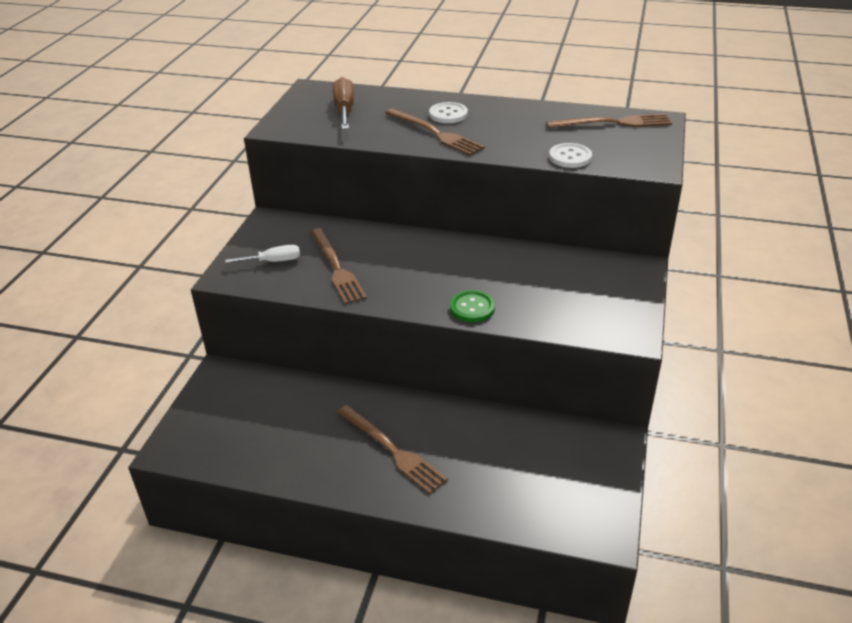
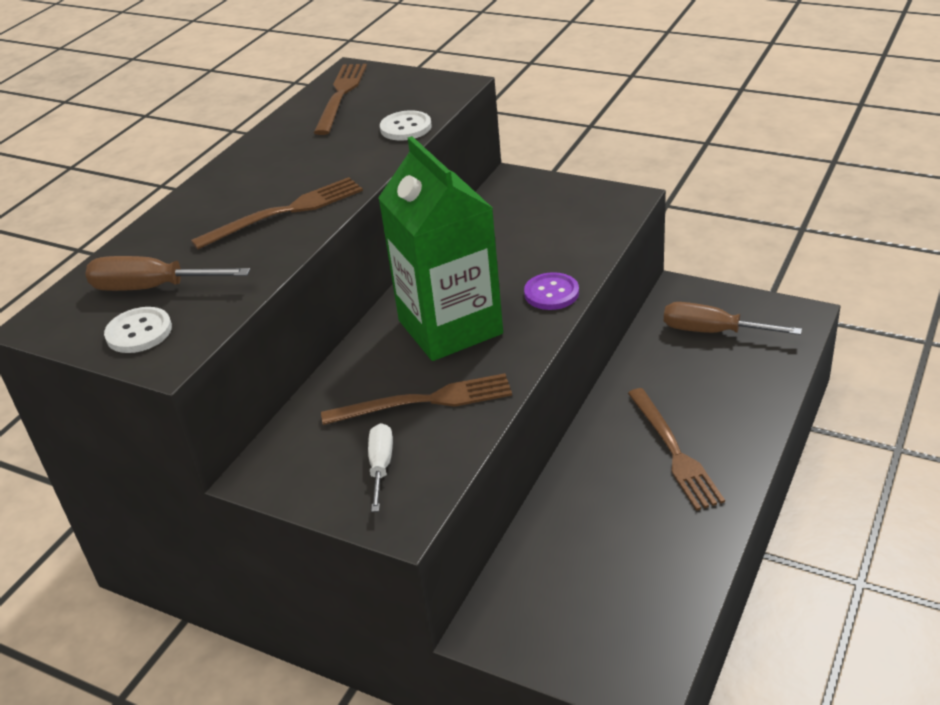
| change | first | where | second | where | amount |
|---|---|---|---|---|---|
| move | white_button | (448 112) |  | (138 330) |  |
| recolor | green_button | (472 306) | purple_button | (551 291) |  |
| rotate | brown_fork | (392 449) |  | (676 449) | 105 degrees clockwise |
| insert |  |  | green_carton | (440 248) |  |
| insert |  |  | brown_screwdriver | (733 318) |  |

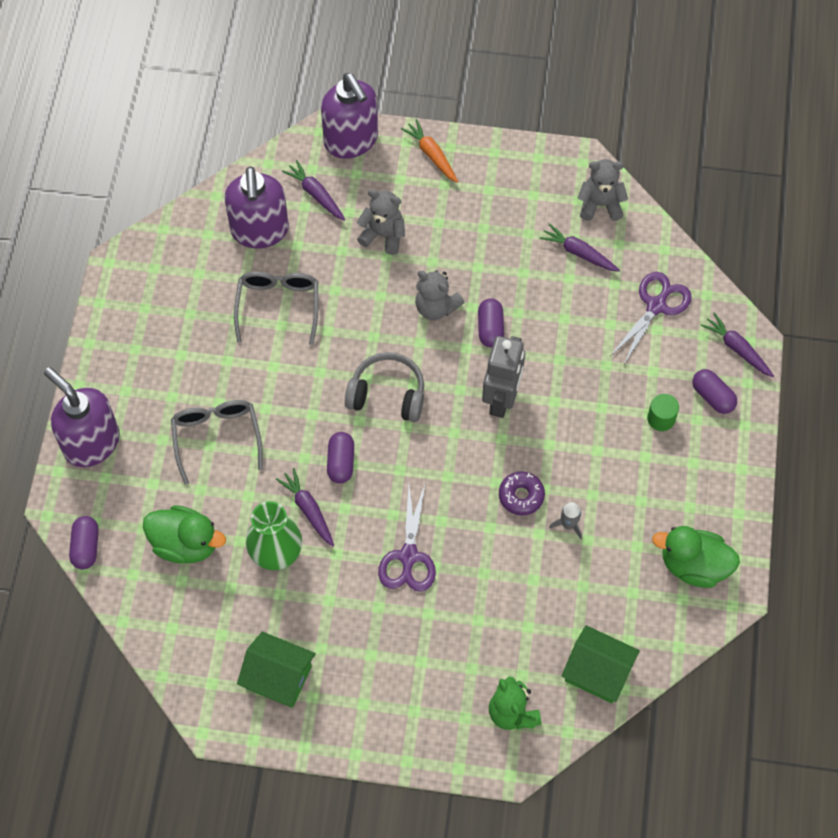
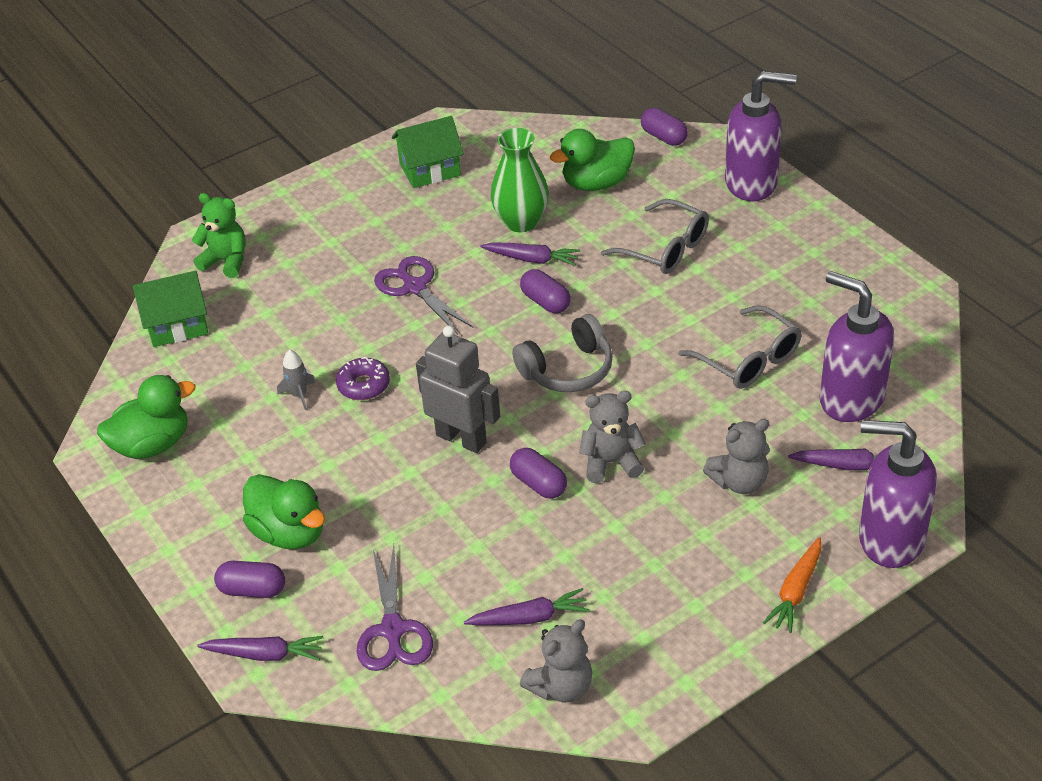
| change | first | where | second | where | amount |
|---|---|---|---|---|---|
| rotate | orange_carrot | (429 151) |  | (792 585) | 105 degrees clockwise |
| rotate | grey_robot | (503 377) |  | (458 389) | 150 degrees clockwise |
| replace | green_cylinder | (663 412) | green_duck | (284 511) |  |

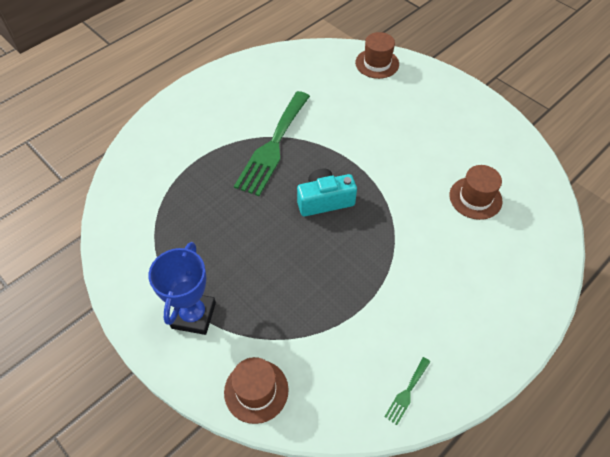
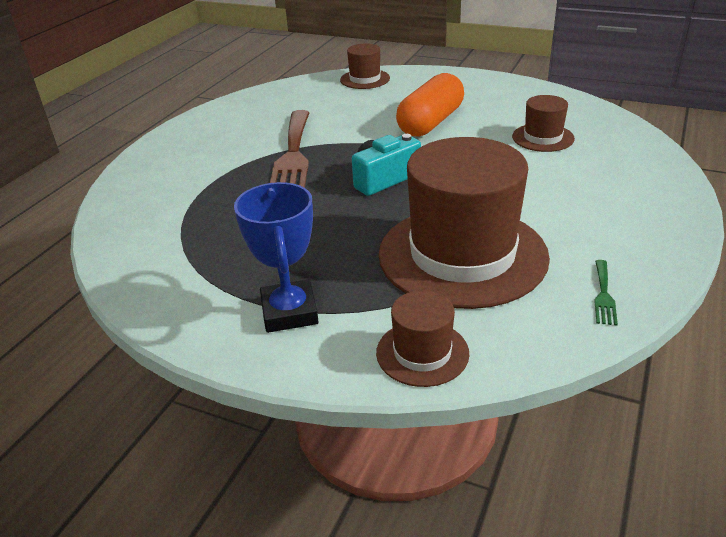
| change | first | where | second | where | amount |
|---|---|---|---|---|---|
| recolor | green_fork | (272 143) | brown_fork | (290 149) |  |
| insert |  |  | orange_capsule | (430 105) |  |
| insert |  |  | brown_hat | (464 223) |  |

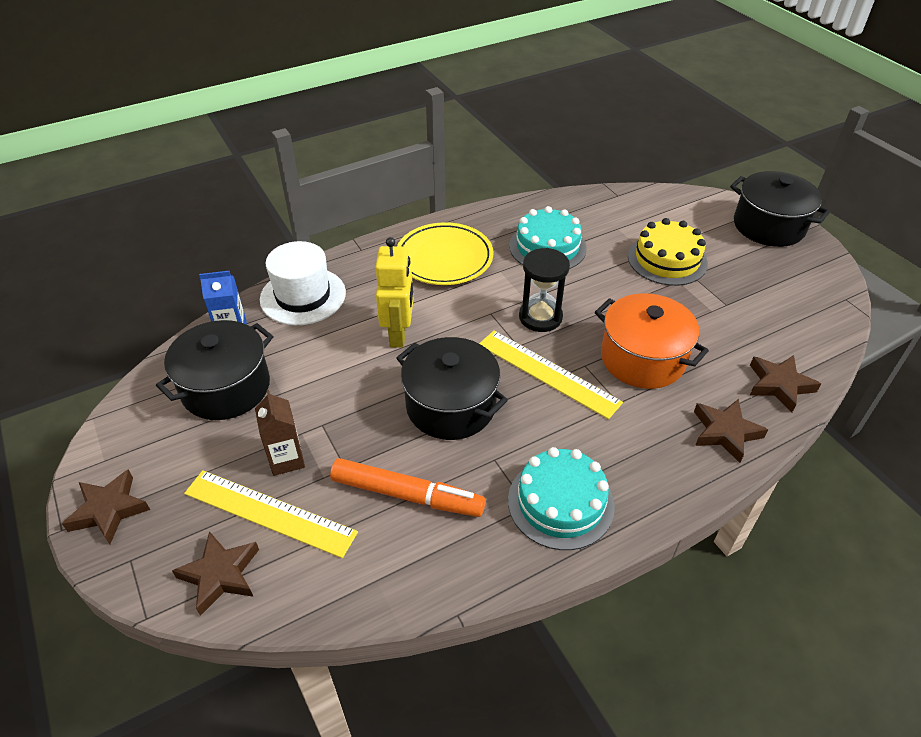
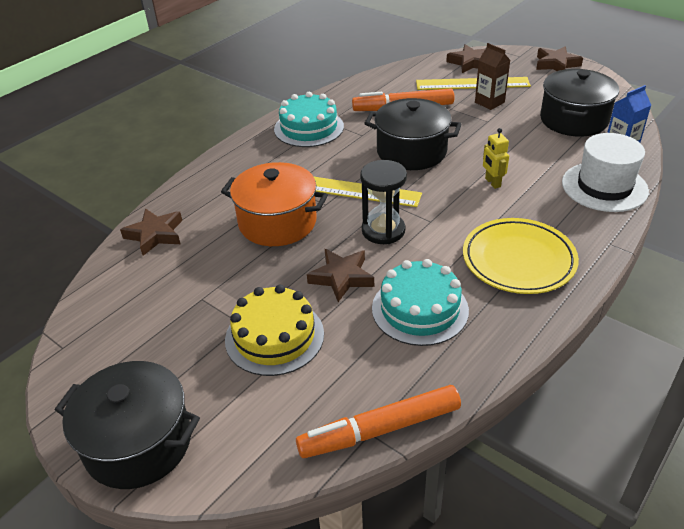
| change | first | where | second | where | amount |
|---|---|---|---|---|---|
| resize | yellow_robot | (394 292) |  | (496 158) | x0.58 |
| move | brown_star | (731 431) |  | (340 275) |  |
| insert |  |  | orange_marker | (378 421) |  |

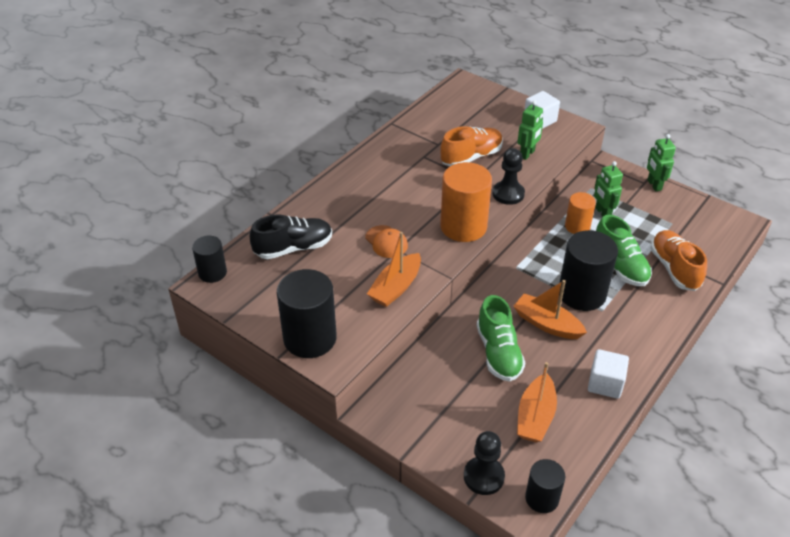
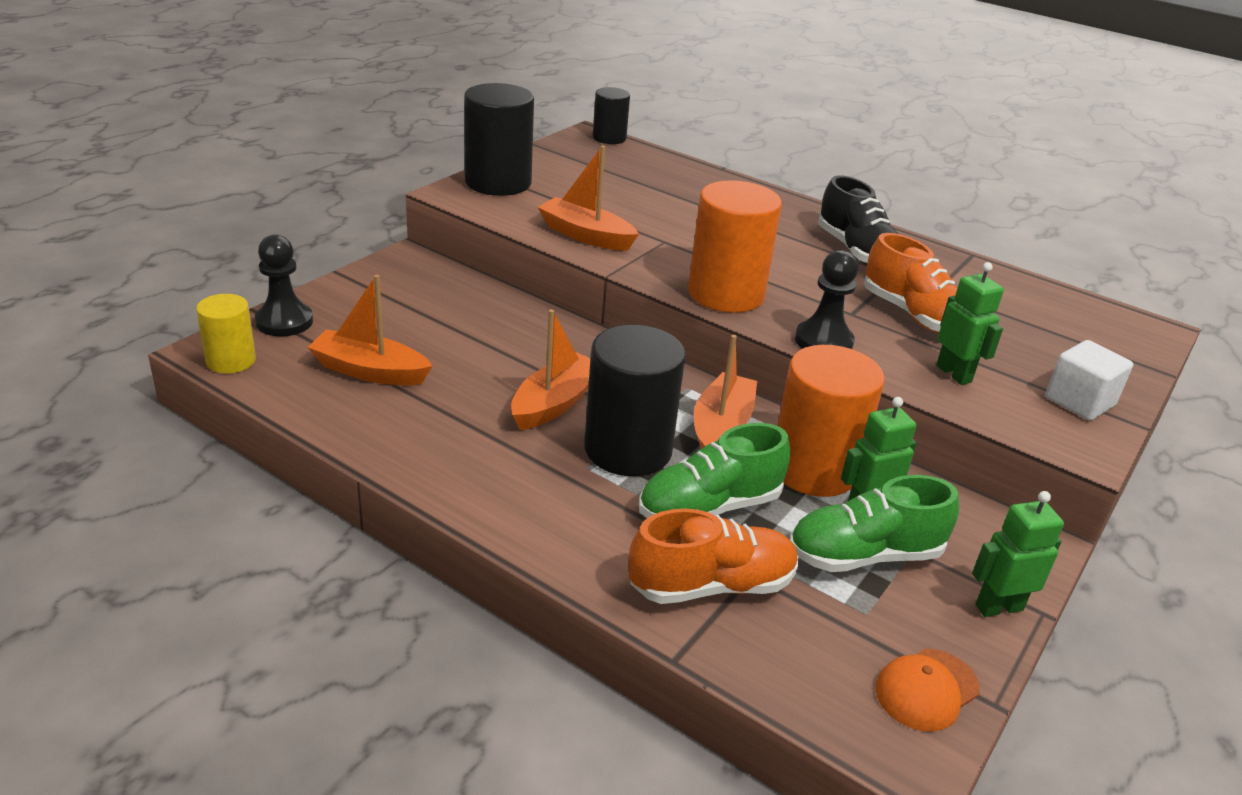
| change | first | where | second | where | amount |
|---|---|---|---|---|---|
| rotate | green_robot | (530 130) |  | (970 323) | 150 degrees counterclockwise |
| resize | orange_cylinder | (580 213) |  | (831 421) | x1.75 |
| move | black_shoe | (291 236) |  | (858 220) |  |
| move | orange_cap | (386 241) |  | (927 690) |  |
| move | green_shoe | (501 338) |  | (874 523) |  |
| delete | white_cube | (608 374) |  |  |  |
| recolor | black_cylinder | (545 486) | yellow_cylinder | (226 334) |  |
| insert |  |  | orange_boat | (725 392) |  |

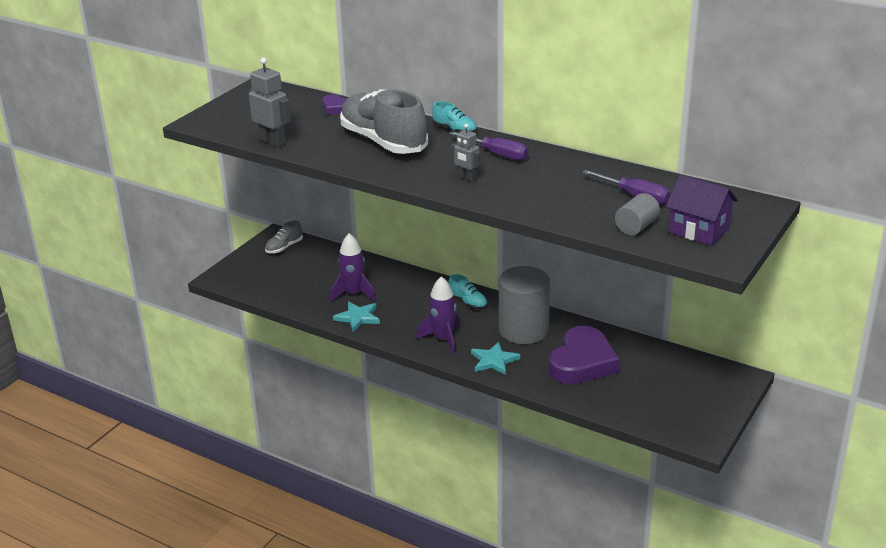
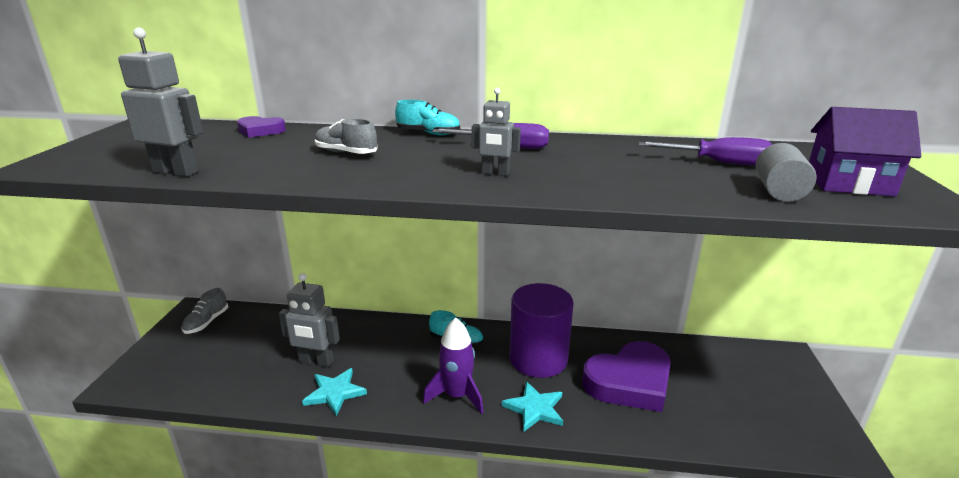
| change | first | where | second | where | amount |
|---|---|---|---|---|---|
| resize | grey_shoe | (384 121) |  | (346 136) | x0.44 |
| replace | purple_rocket | (353 267) | grey_robot | (309 320) |  |
| recolor | grey_cylinder | (524 305) | purple_cylinder | (542 330) |  |
| rotate | purple_heart | (584 355) |  | (626 376) | 60 degrees clockwise |

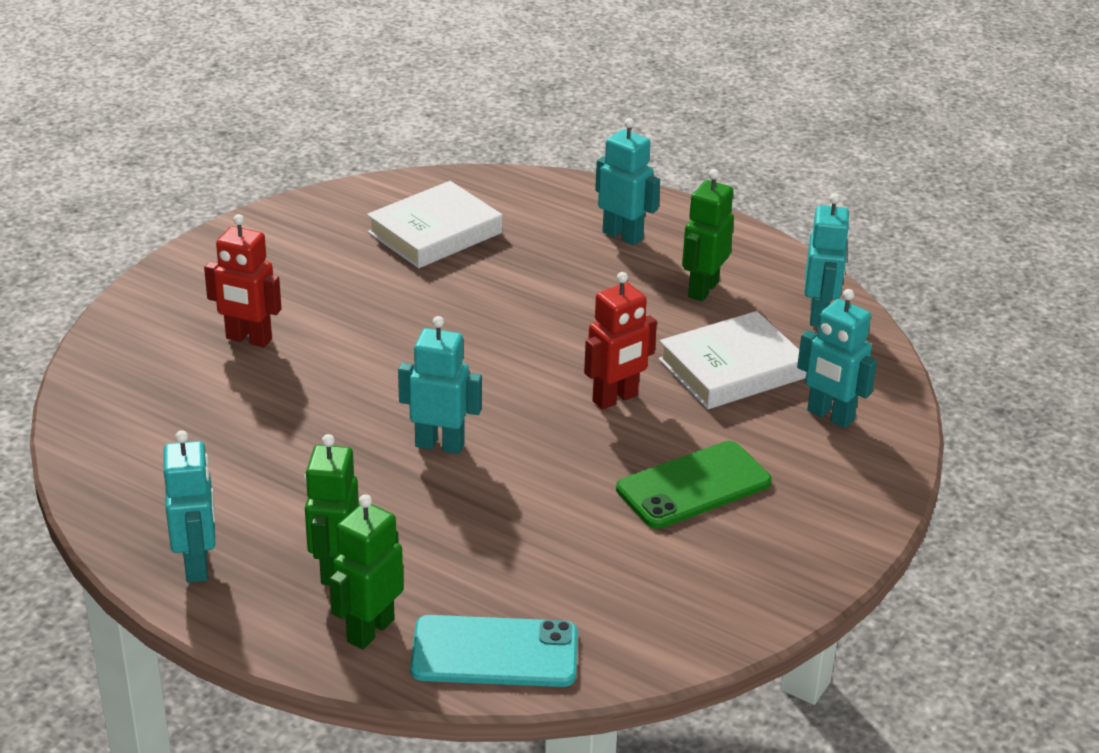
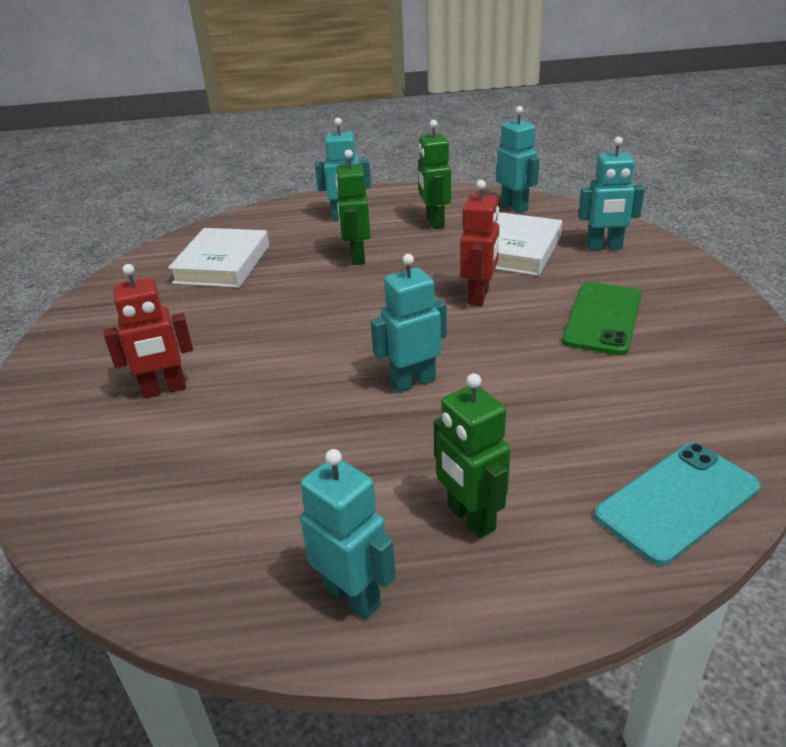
| change | first | where | second | where | amount |
|---|---|---|---|---|---|
| move | green_robot | (366 571) |  | (353 207) |  |

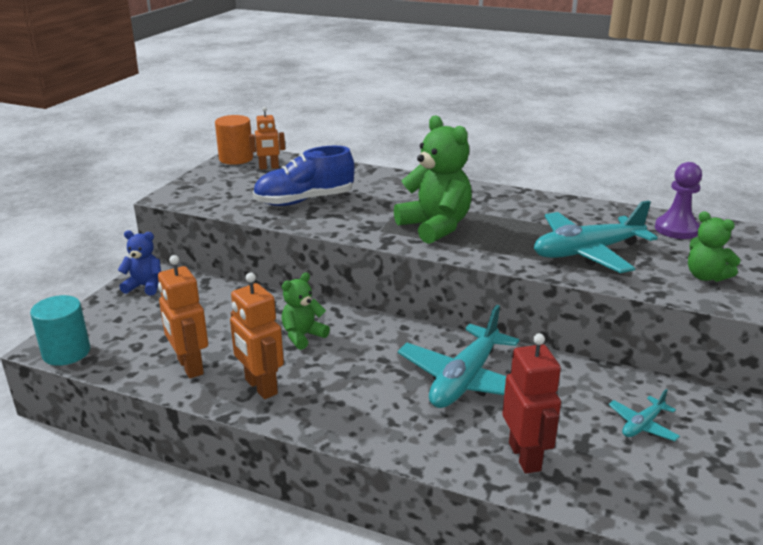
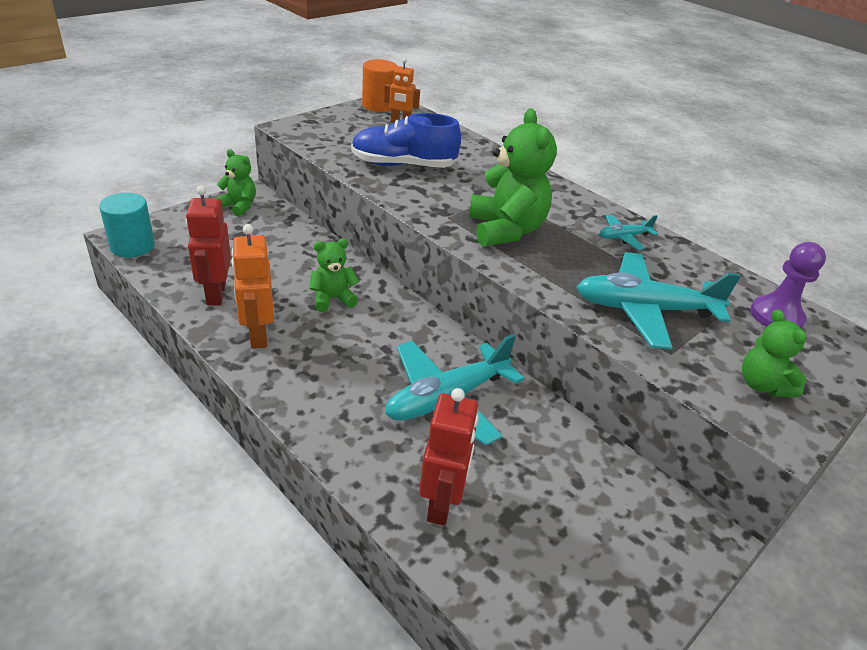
| change | first | where | second | where | amount |
|---|---|---|---|---|---|
| recolor | blue_teddy_bear | (139 263) | green_teddy_bear | (236 182) |  |
| recolor | orange_robot | (183 316) | red_robot | (208 245) |  |
| move | turquoise_plane | (644 415) |  | (628 232) |  |

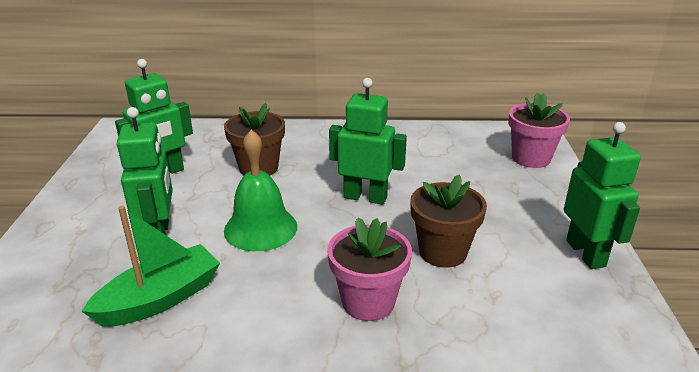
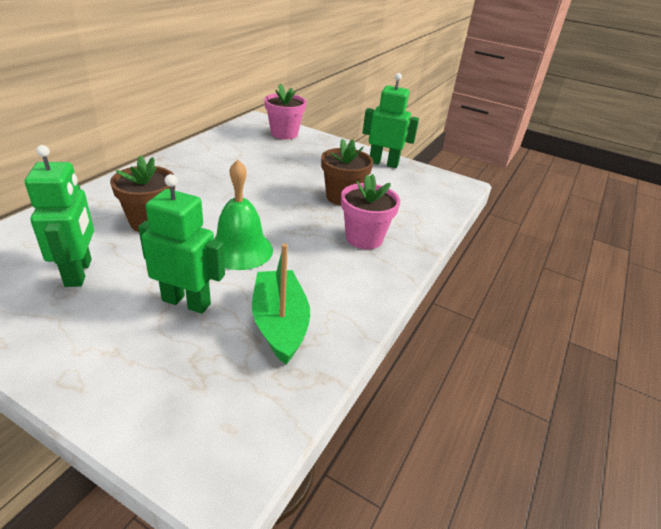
| change | first | where | second | where | amount |
|---|---|---|---|---|---|
| delete | green_robot | (368 141) |  |  |  |

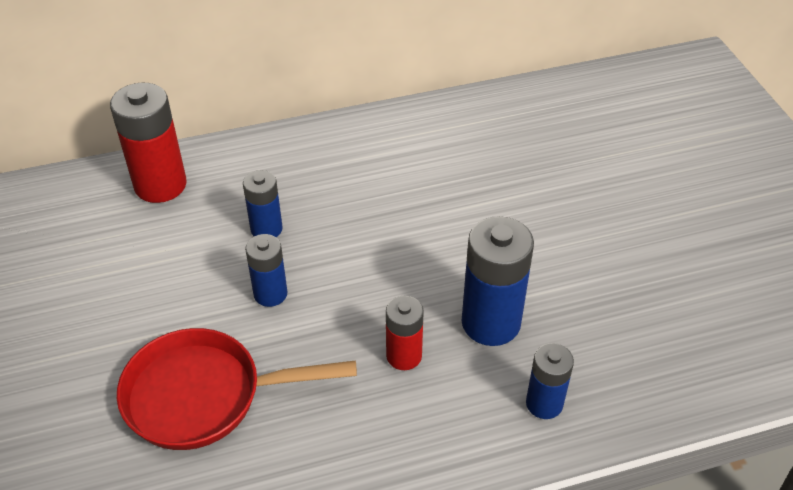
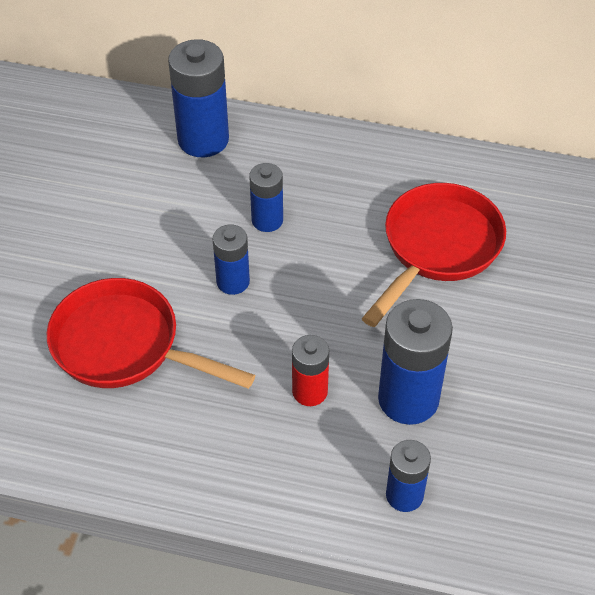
| change | first | where | second | where | amount |
|---|---|---|---|---|---|
| recolor | red_battery | (148 143) | blue_battery | (198 98) |  |
| insert |  |  | red_pan | (434 255) |  |

